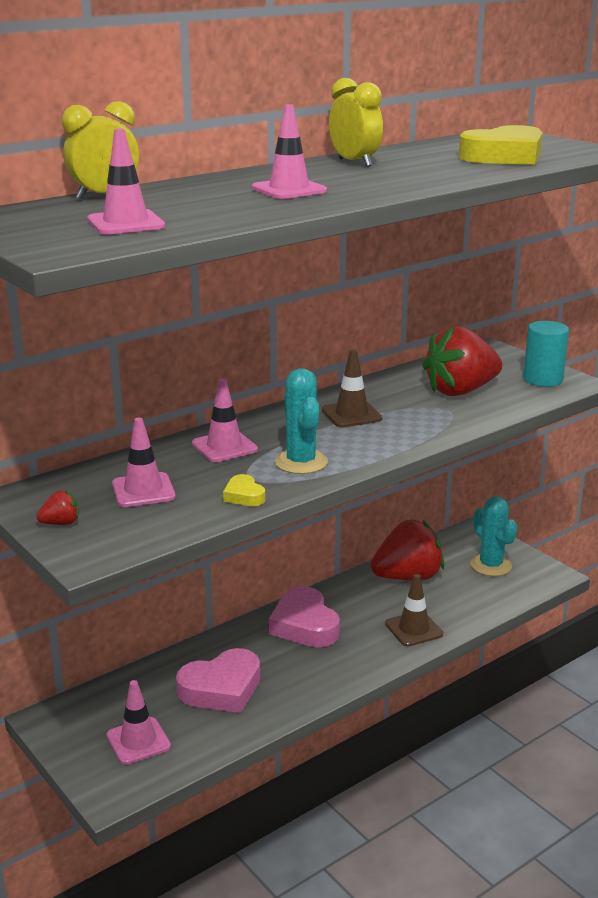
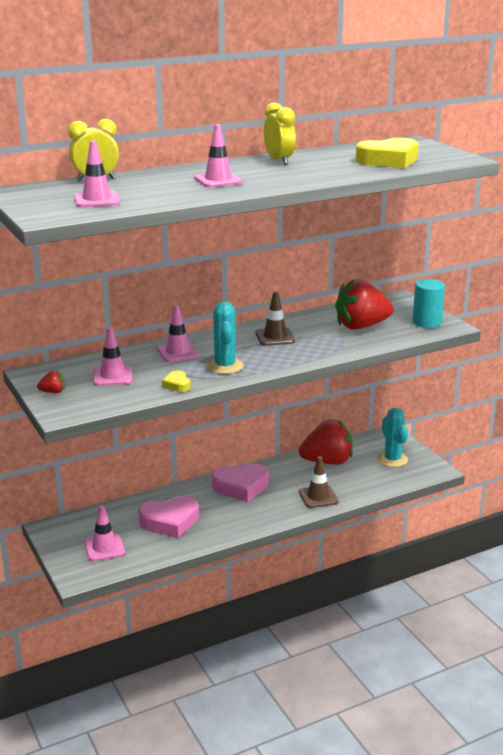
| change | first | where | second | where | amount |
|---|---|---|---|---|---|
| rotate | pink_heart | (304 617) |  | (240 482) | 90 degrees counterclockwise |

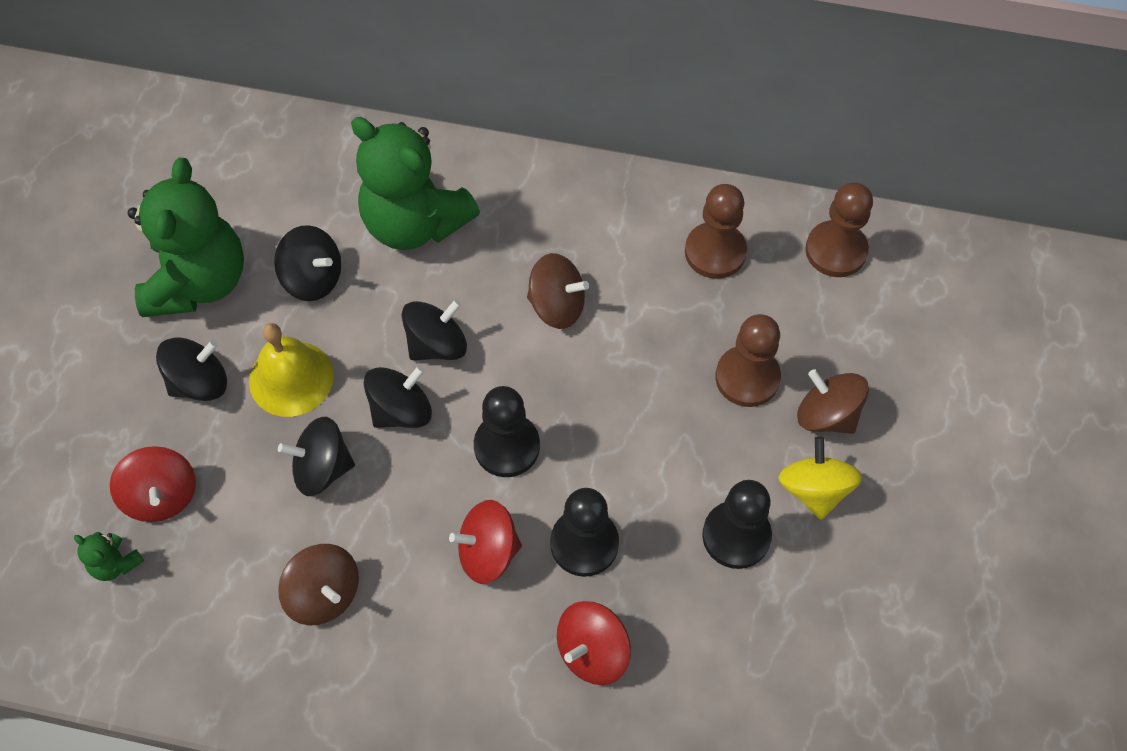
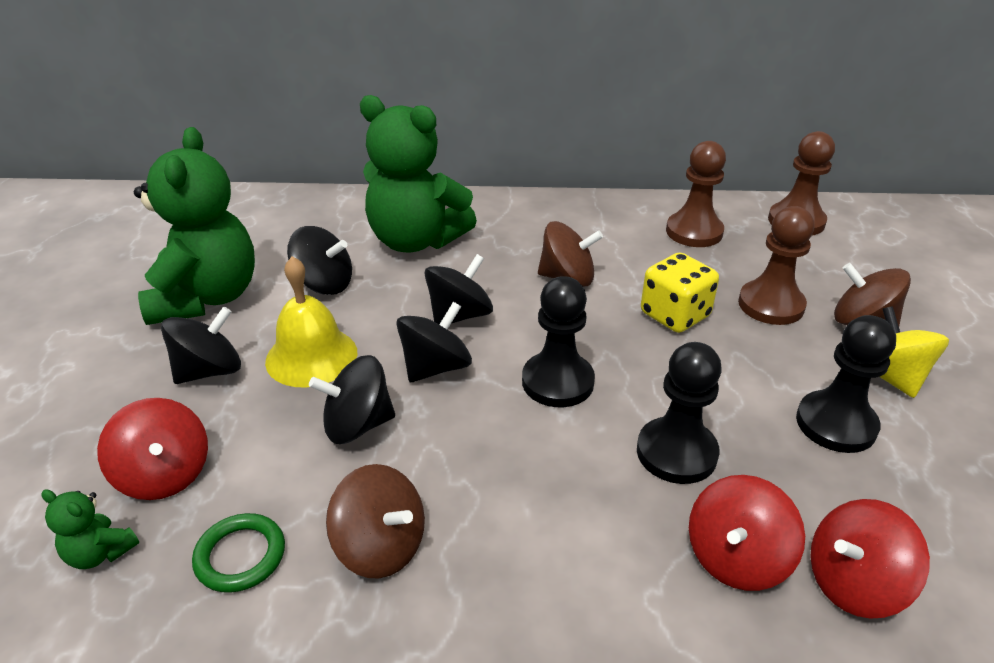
| change | first | where | second | where | amount |
|---|---|---|---|---|---|
| move | red_spinning_top | (485 542) |  | (870 559) |  |
| insert |  |  | yellow_dice | (680 293) |  |
| insert |  |  | green_ring | (238 553) |  |

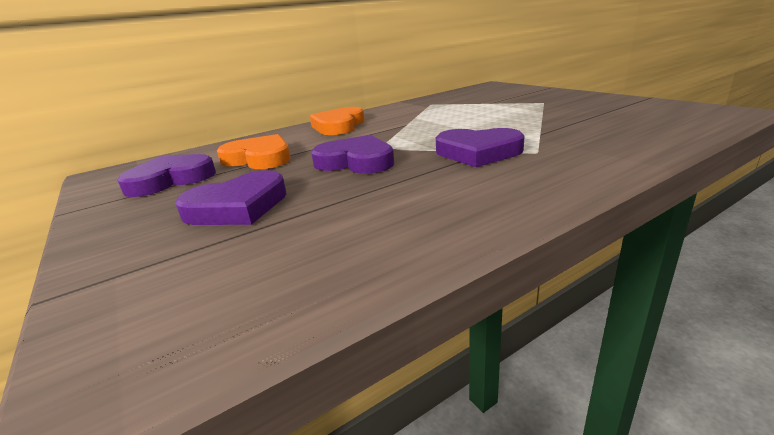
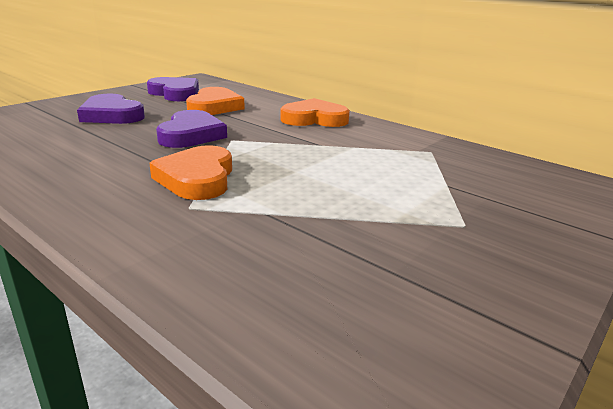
| change | first | where | second | where | amount |
|---|---|---|---|---|---|
| recolor | purple_heart | (480 147) | orange_heart | (190 172) |  |

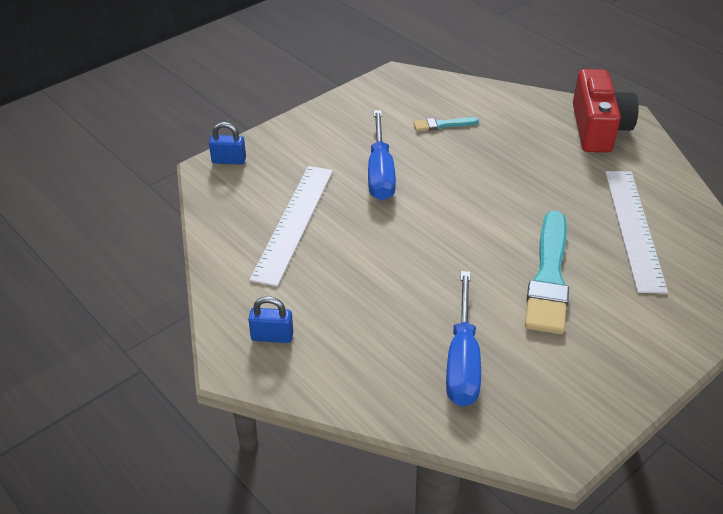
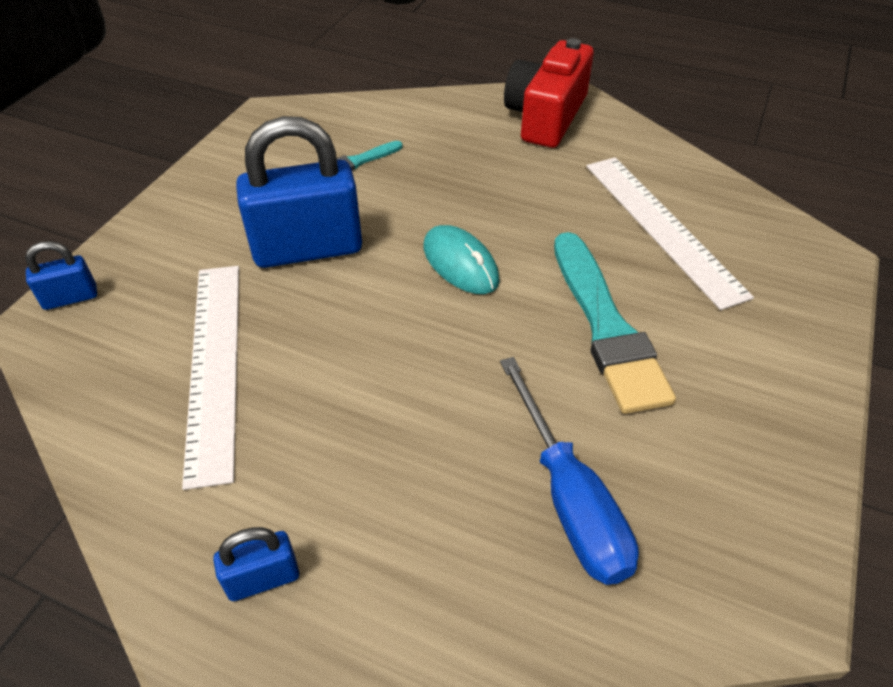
| change | first | where | second | where | amount |
|---|---|---|---|---|---|
| rotate | red_camera | (606 111) |  | (549 93) | 135 degrees counterclockwise |
| replace | blue_screwdriver | (382 155) | blue_padlock | (299 192) |  |
| insert |  |  | turquoise_mouse | (462 259) |  |

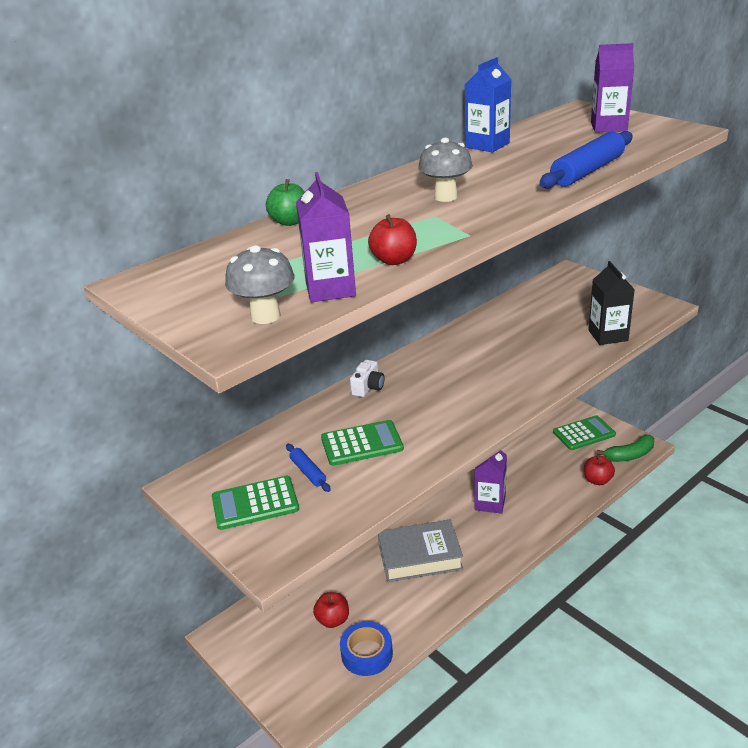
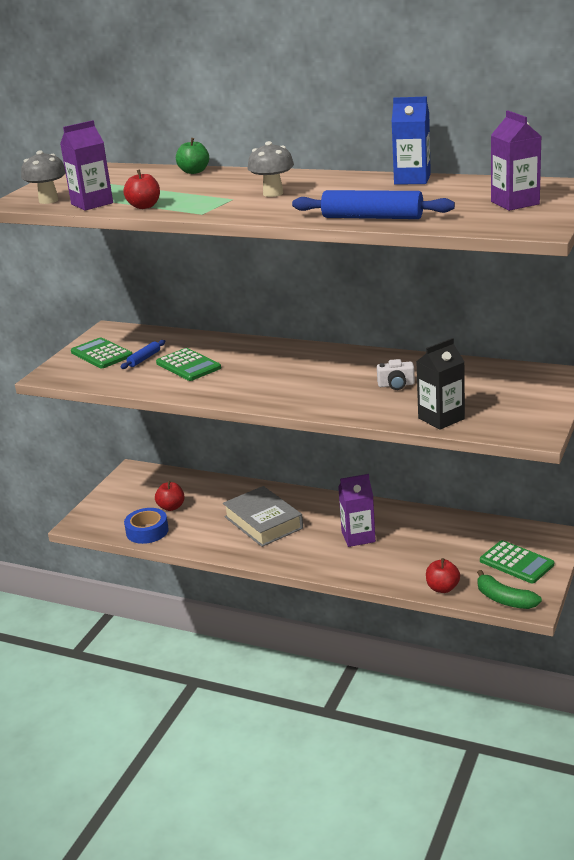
| change | first | where | second | where | amount |
|---|---|---|---|---|---|
| move | white_camera | (367 378) |  | (396 374) |  |

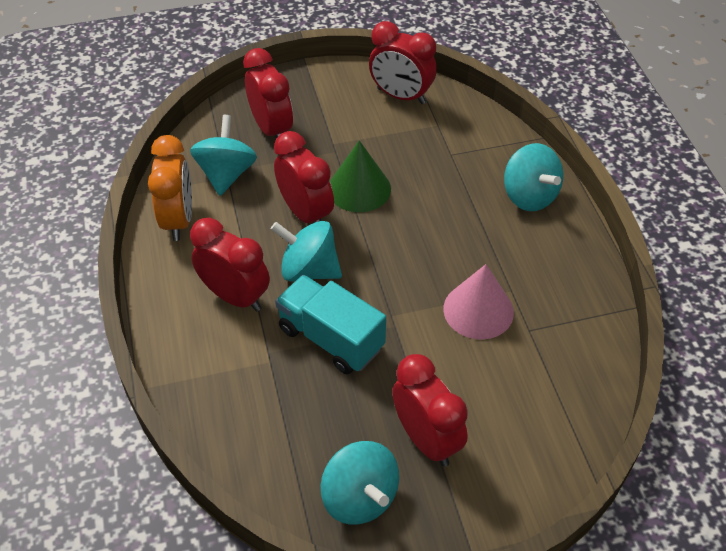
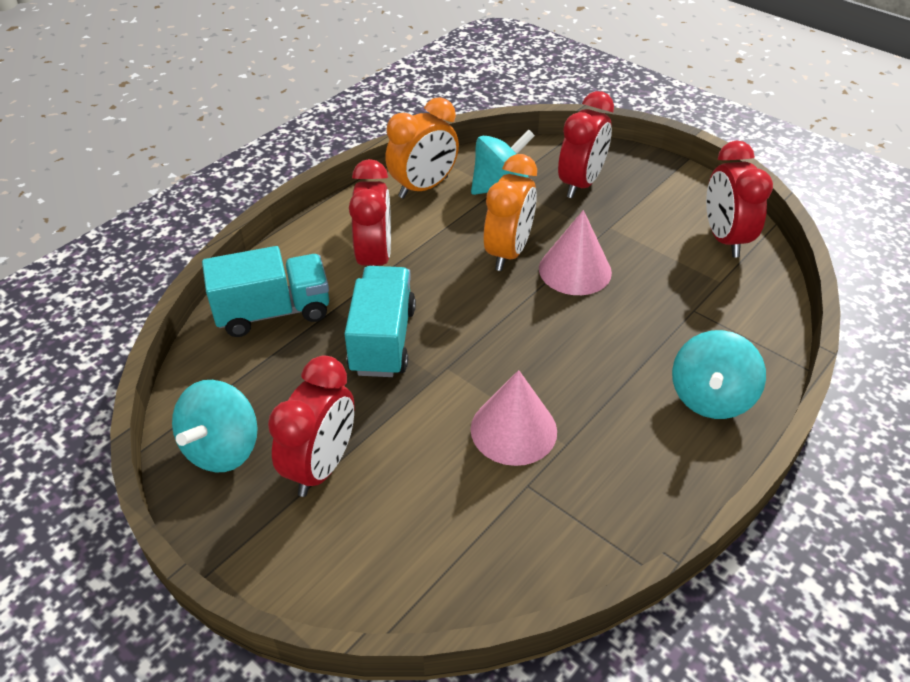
| change | first | where | second | where | amount |
|---|---|---|---|---|---|
| recolor | red_clock | (304 177) | orange_clock | (510 212) |  |
| recolor | green_cone | (360 176) | pink_cone | (575 252) |  |
| delete | turquoise_spinning_top | (306 251) |  |  |  |
| insert |  |  | turquoise_truck | (265 291) |  |

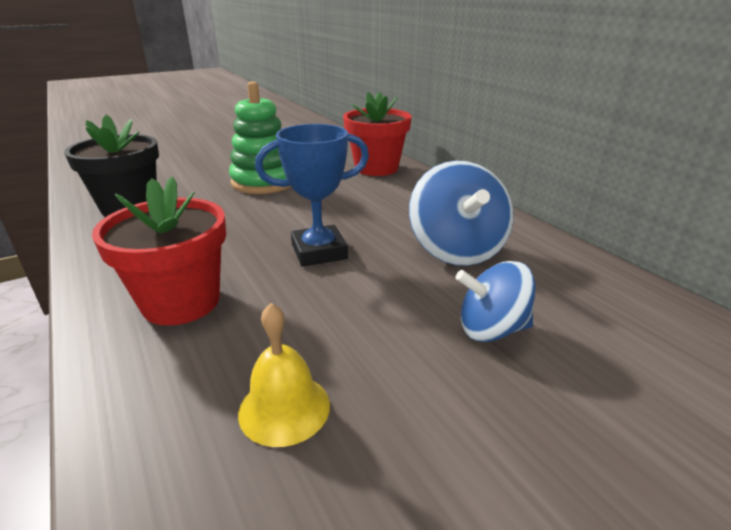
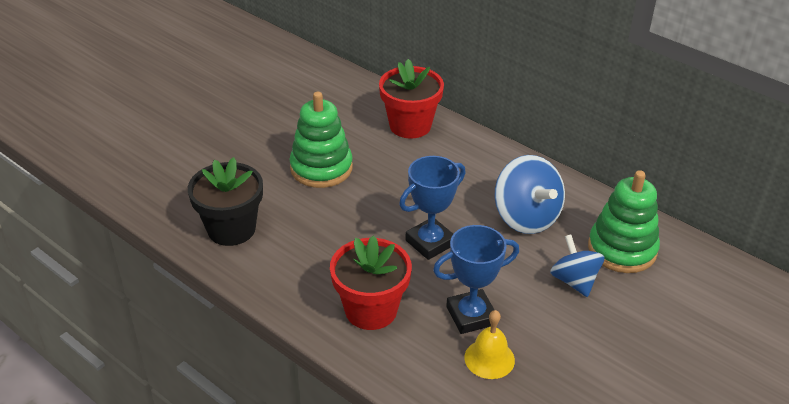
| change | first | where | second | where | amount |
|---|---|---|---|---|---|
| rotate | blue_spinning_top | (496 301) |  | (577 266) | 90 degrees clockwise |
| insert |  |  | green_stacking_toy | (624 221) |  |
| insert |  |  | blue_trophy | (476 279) |  |

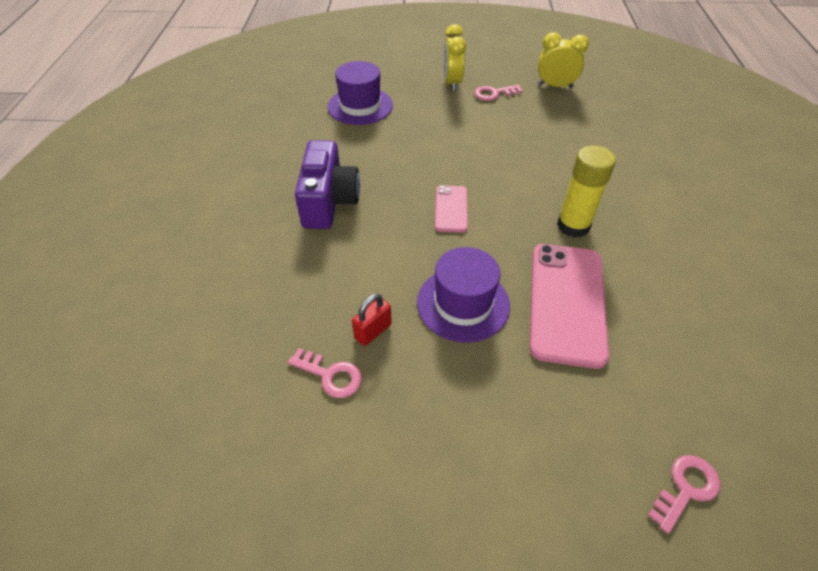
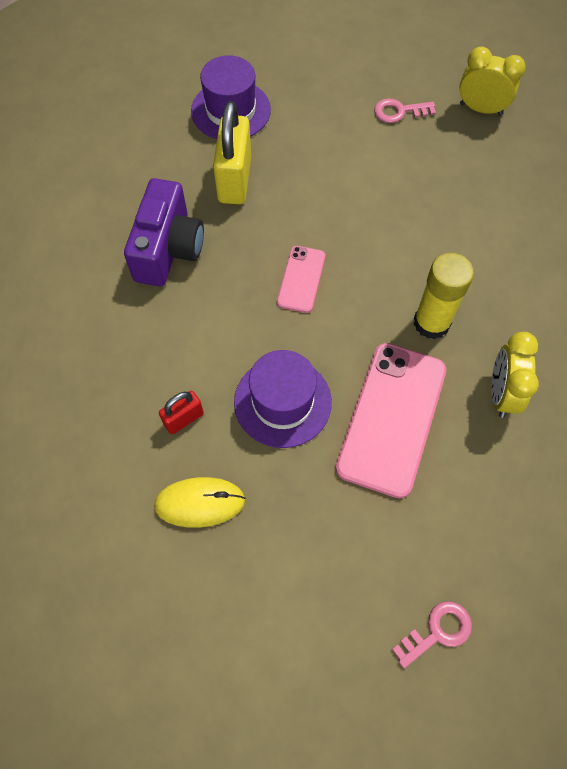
| change | first | where | second | where | amount |
|---|---|---|---|---|---|
| move | yellow_clock | (455 57) |  | (515 375) |  |
| delete | pink_key | (325 373) |  |  |  |
| insert |  |  | yellow_padlock | (232 152) |  |
| insert |  |  | yellow_mouse | (199 502) |  |

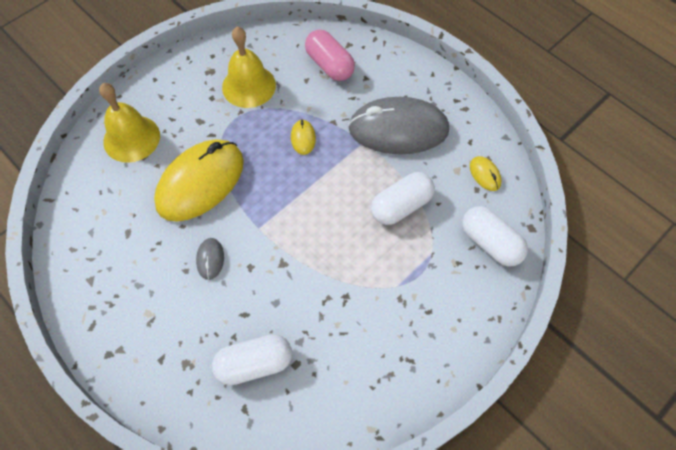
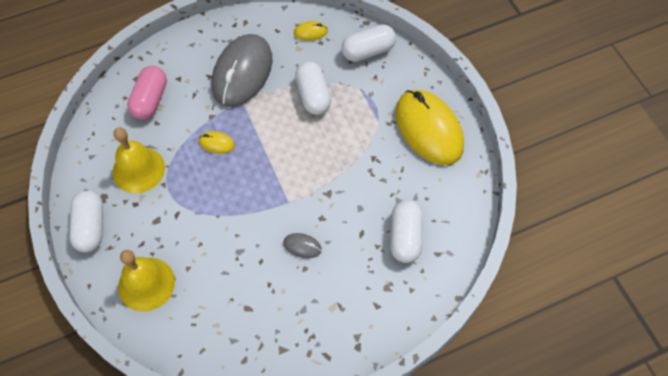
| change | first | where | second | where | amount |
|---|---|---|---|---|---|
| rotate | pink_capsule | (330 55) |  | (147 93) | 60 degrees counterclockwise |
| move | yellow_mouse | (199 180) |  | (429 127) |  |
| insert |  |  | white_capsule | (86 222) |  |

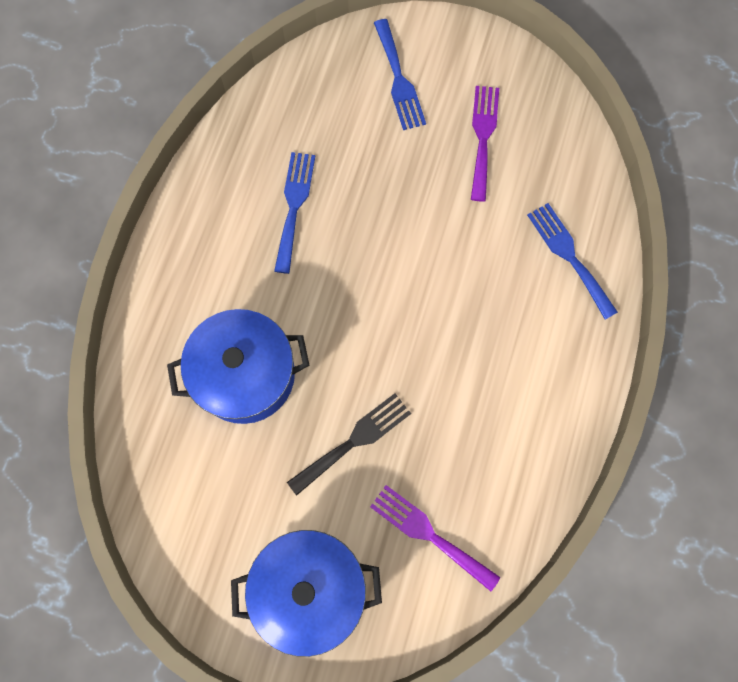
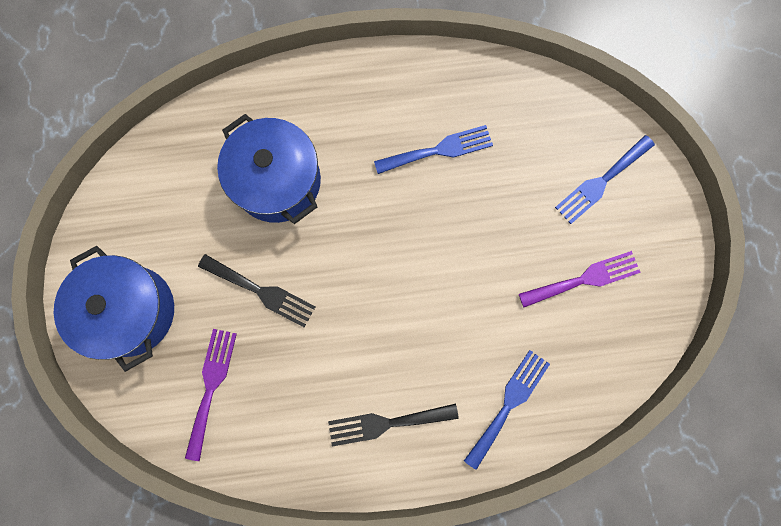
| change | first | where | second | where | amount |
|---|---|---|---|---|---|
| insert |  |  | black_fork | (393 425) |  |

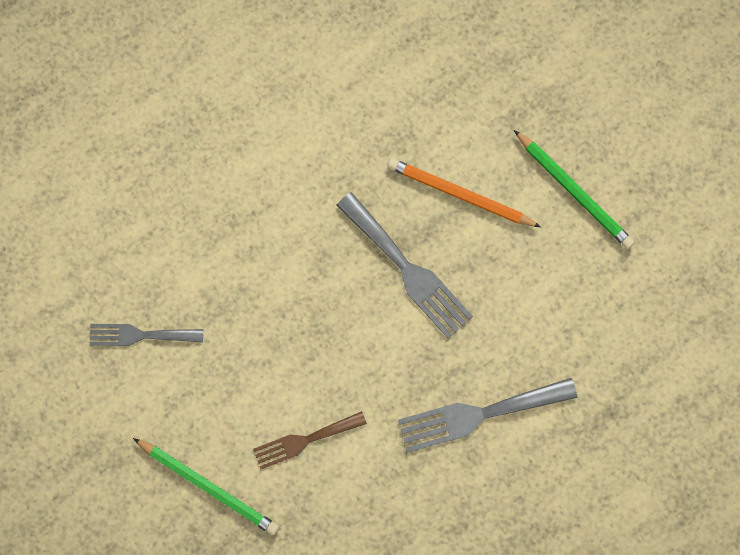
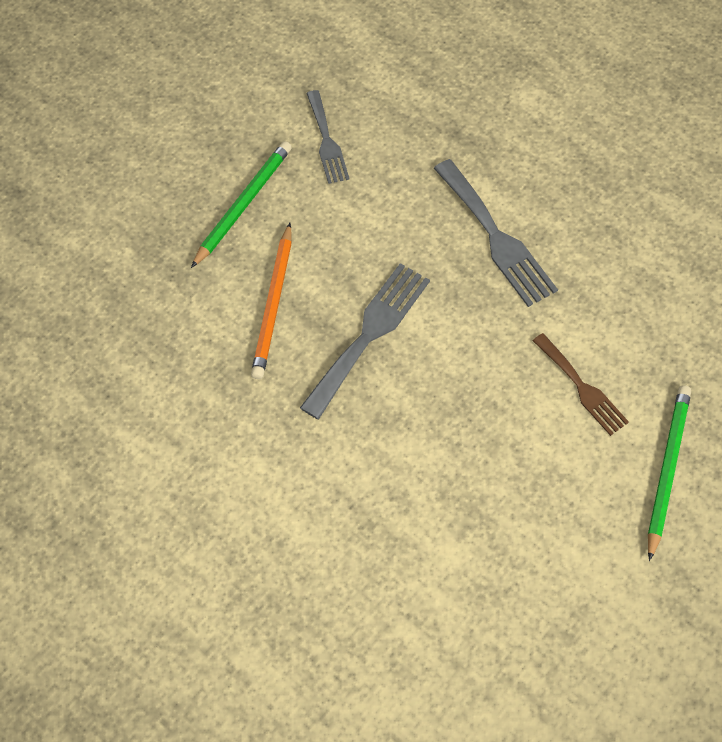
| change | first | where | second | where | amount |
|---|---|---|---|---|---|
| move | grey_fork | (146 335) |  | (327 137) |  |

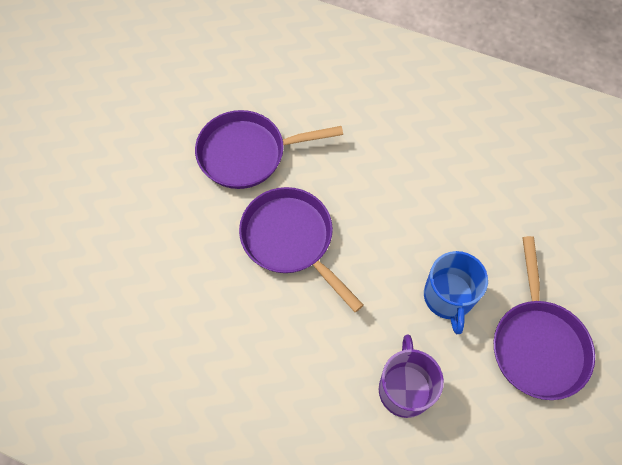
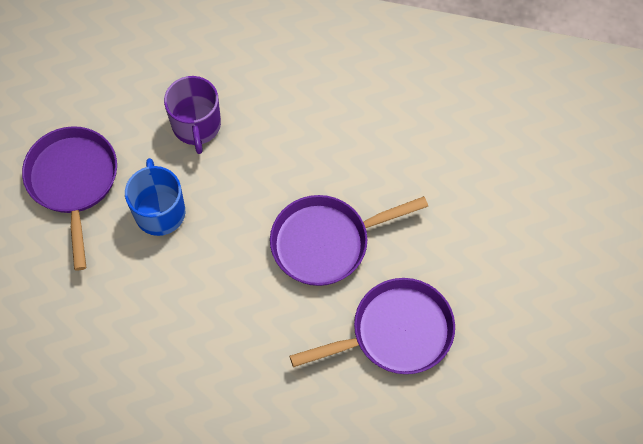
| change | first | where | second | where | amount |
|---|---|---|---|---|---|
| rotate | purple_pan | (301 249) |  | (349 240) | 120 degrees clockwise |

